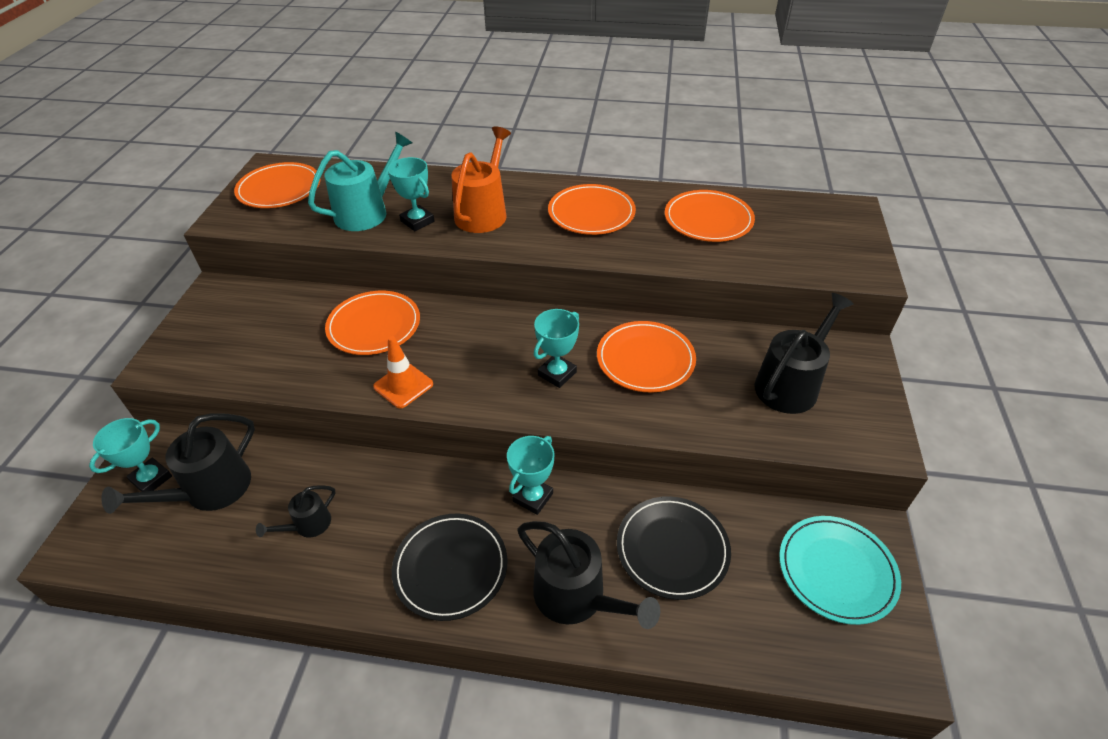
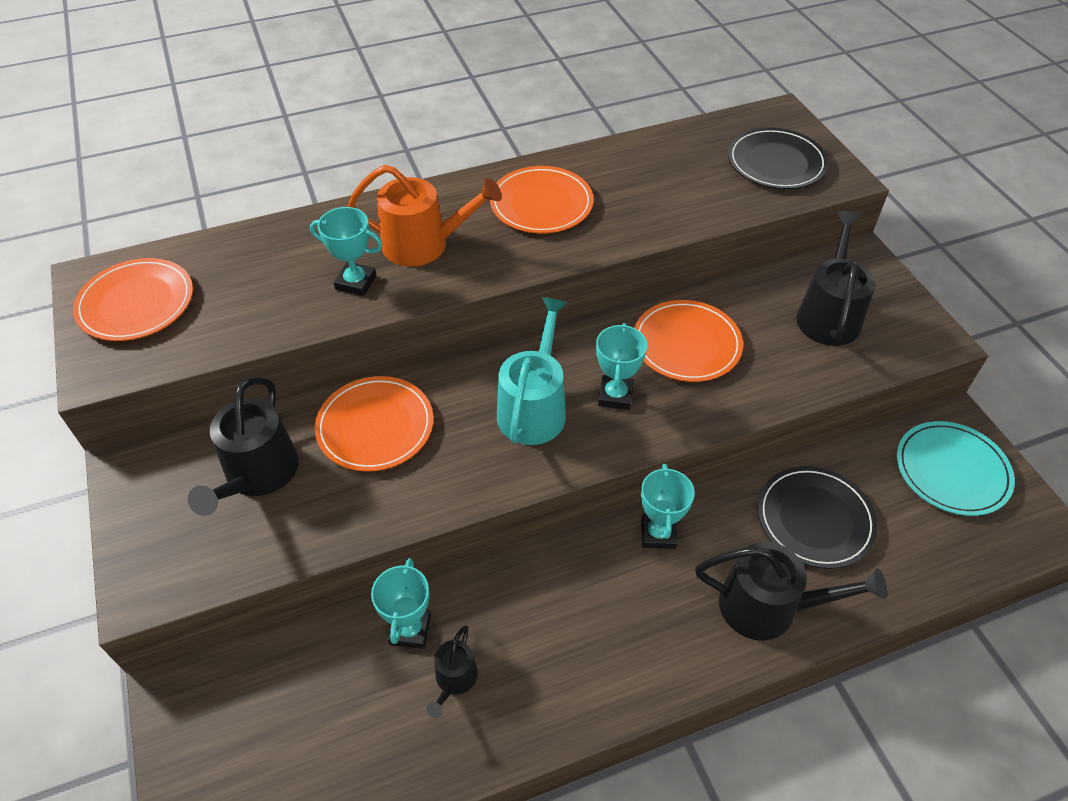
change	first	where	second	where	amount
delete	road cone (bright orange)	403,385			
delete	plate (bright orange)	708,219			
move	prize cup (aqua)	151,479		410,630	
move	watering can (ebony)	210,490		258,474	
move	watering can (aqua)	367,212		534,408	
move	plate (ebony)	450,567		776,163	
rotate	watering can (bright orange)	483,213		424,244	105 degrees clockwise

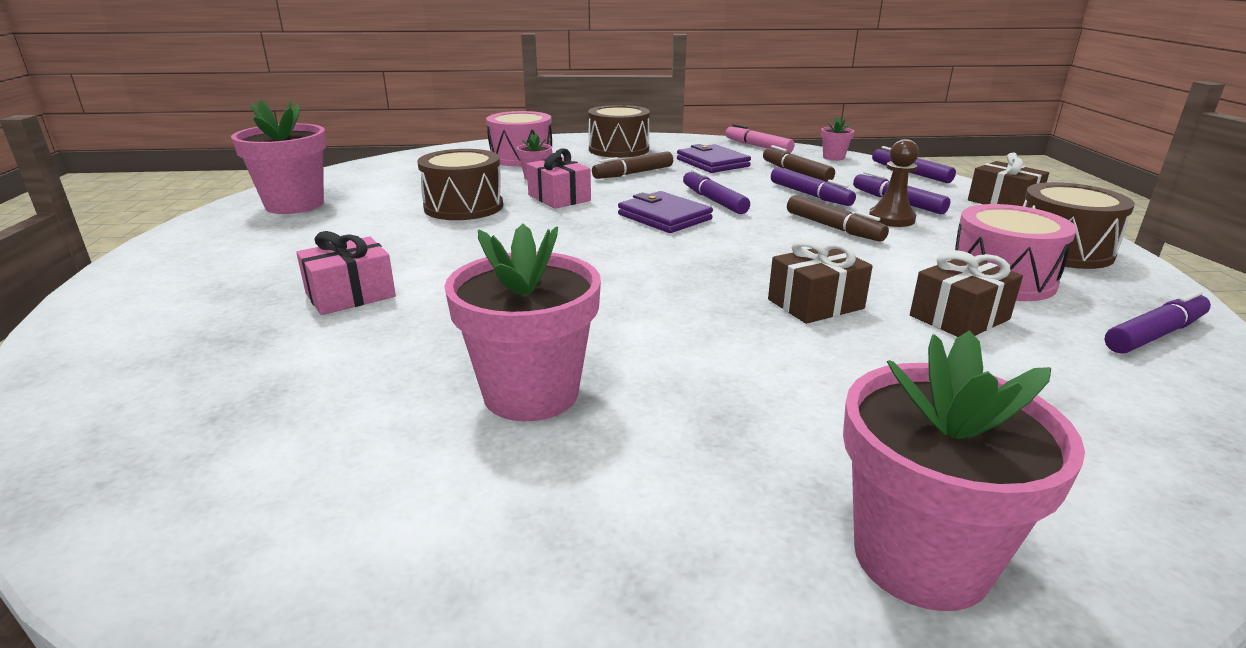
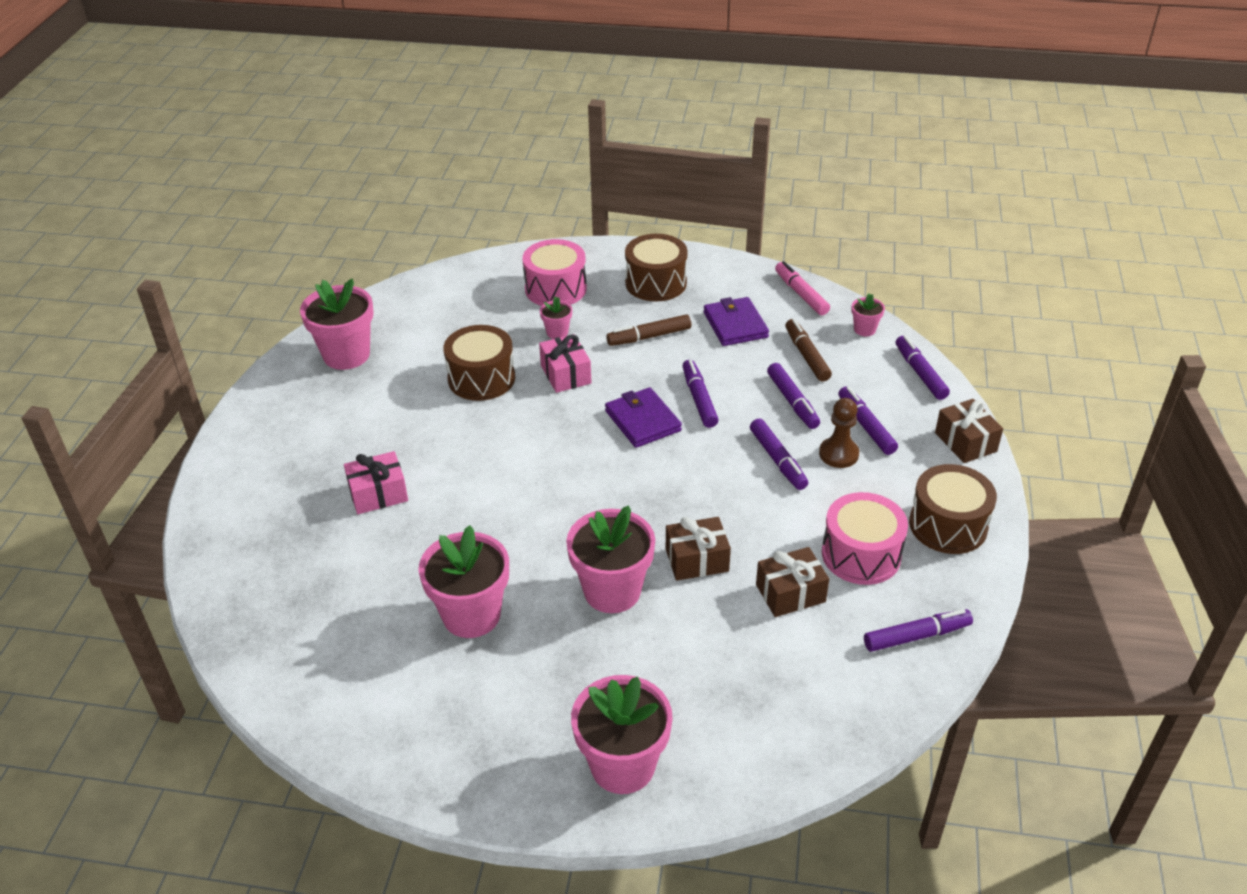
change	first	where	second	where	amount
insert			flower pot (rosy)	612,591	
recolor	felt pen (russet)	833,227	felt pen (violet)	777,460	

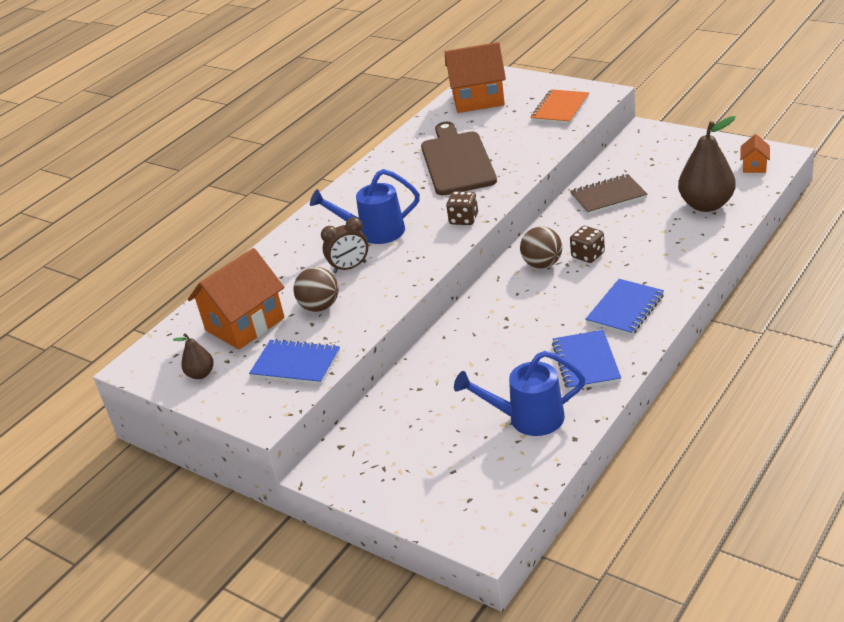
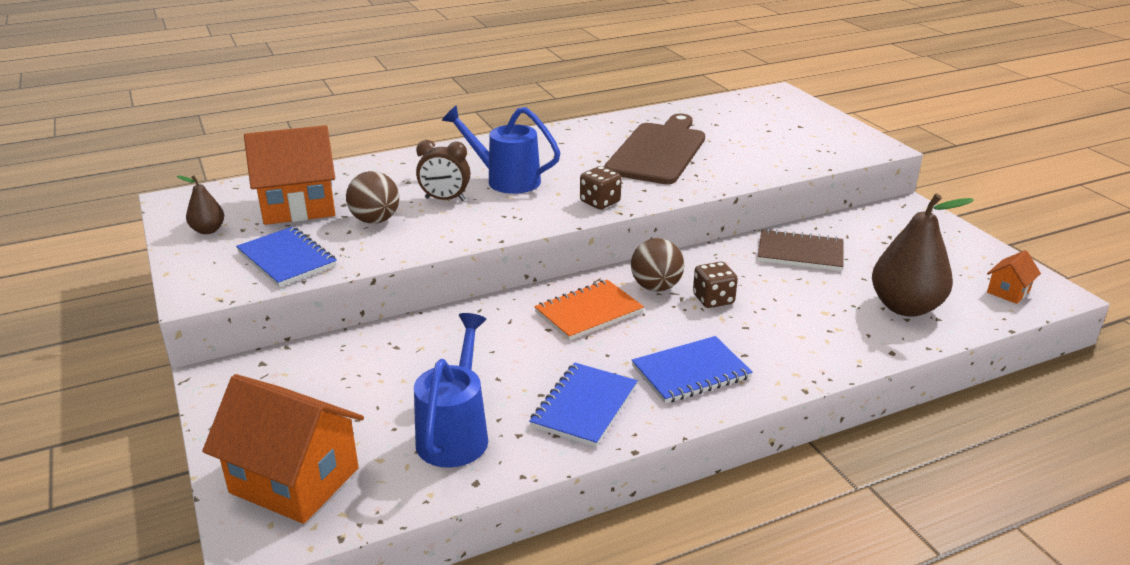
change	first	where	second	where	amount
move	house (bright orange)	478,99		294,480	
move	exercise book (bright orange)	560,109		589,312	
rotate	watering can (blue)	527,418		455,433	75 degrees clockwise

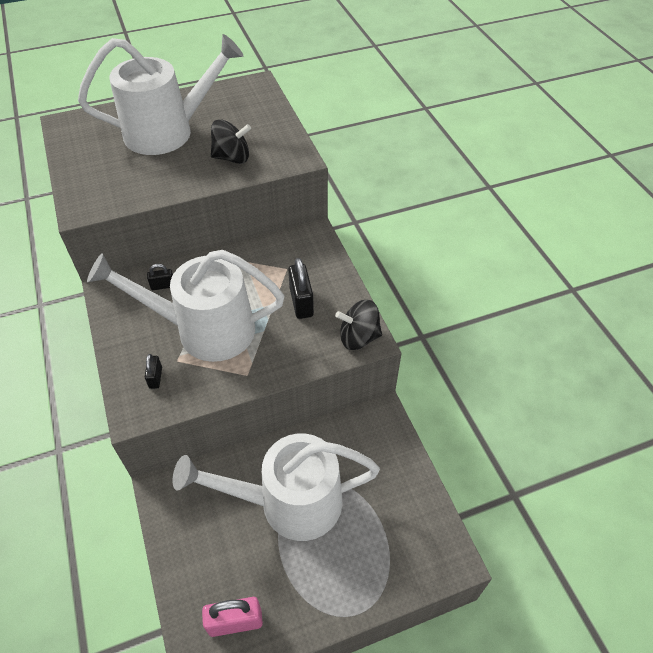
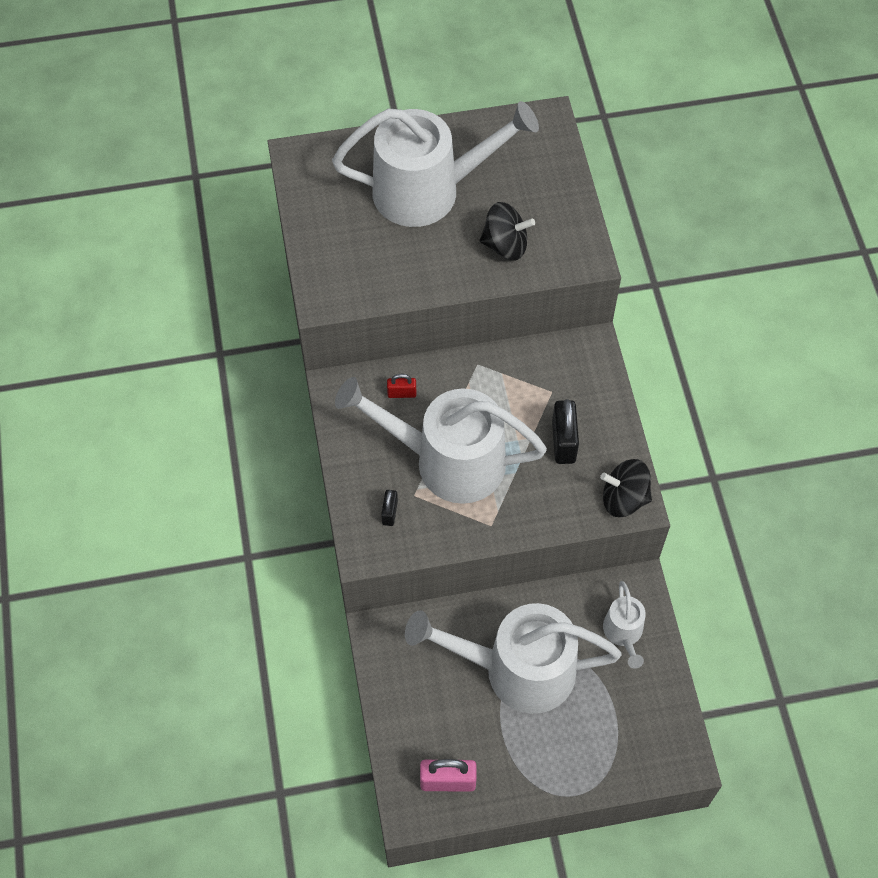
change	first	where	second	where	amount
insert			watering can (pure white)	624,633	
recolor	small lock (ebony)	163,286	small lock (scarlet)	402,393	

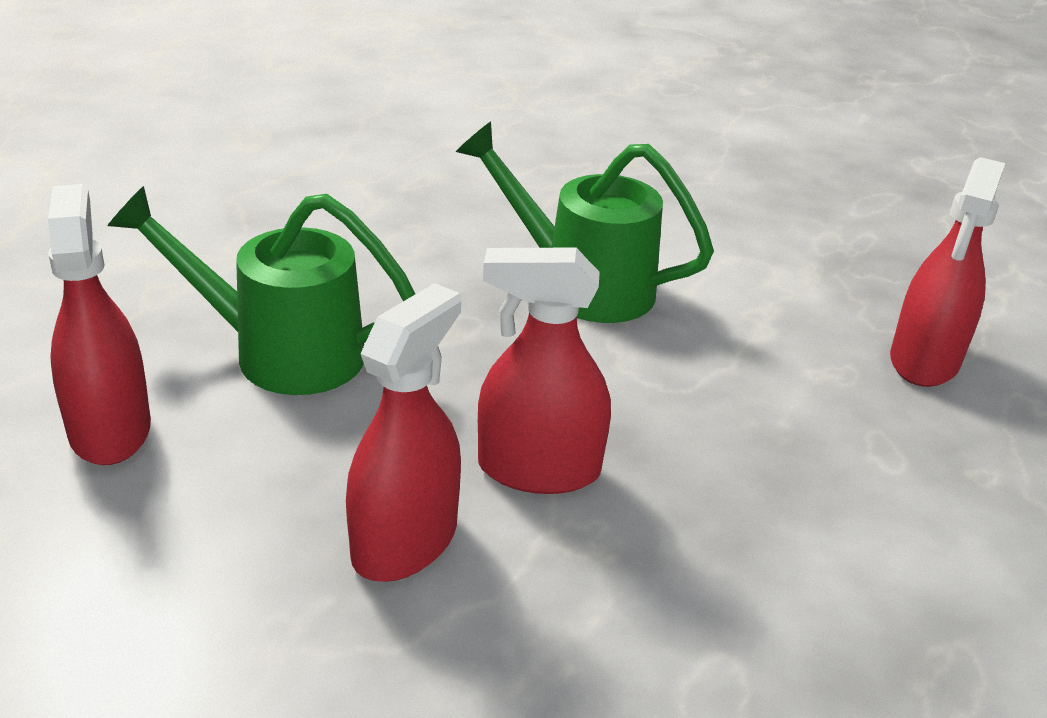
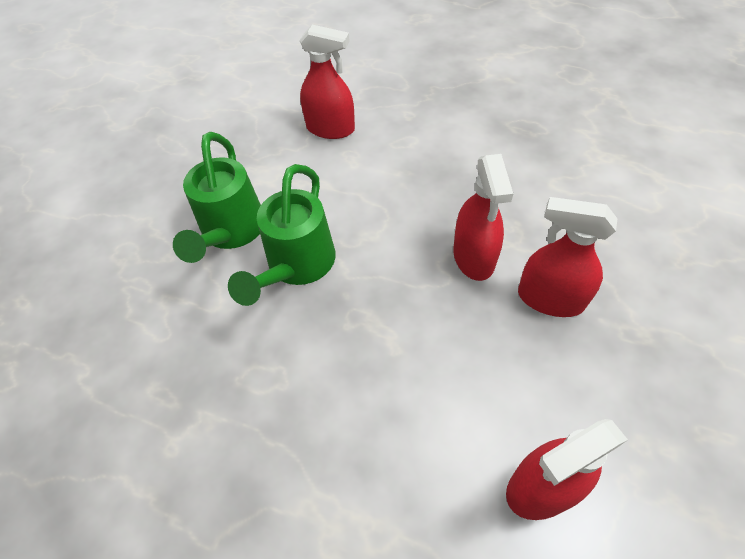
change	first	where	second	where	amount
move	watering can (emerald)	281,353		231,232	

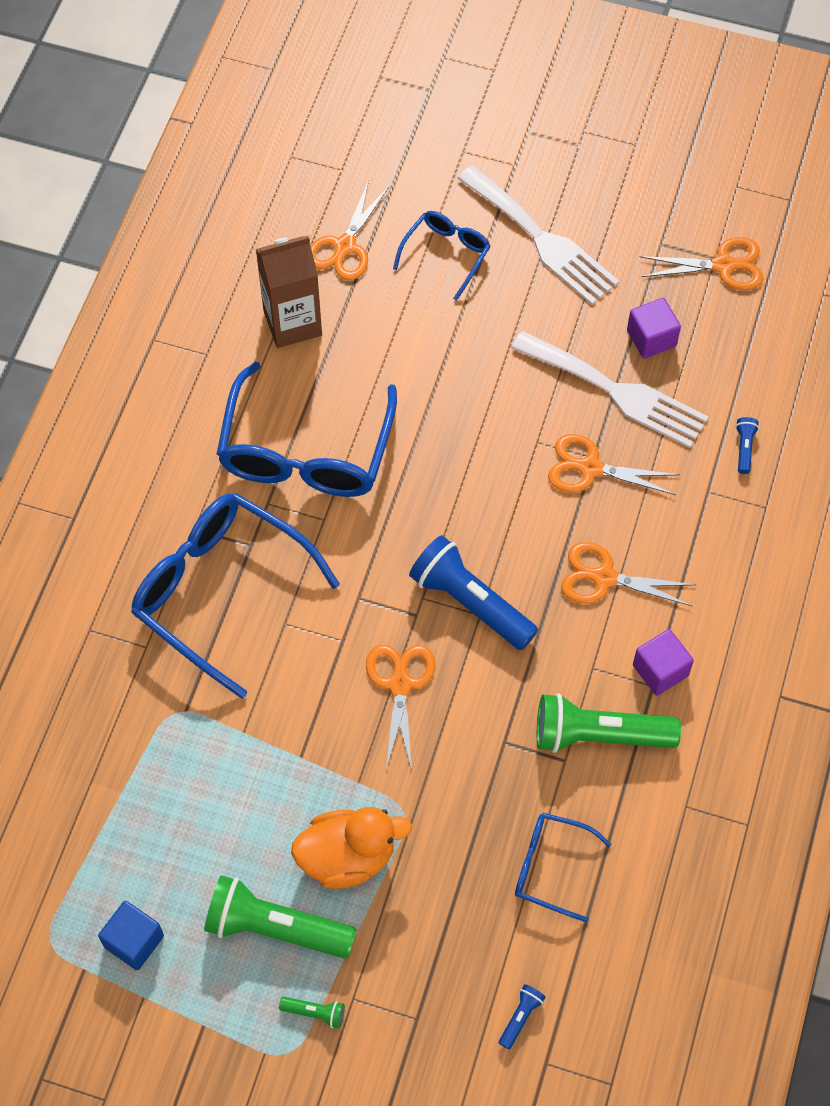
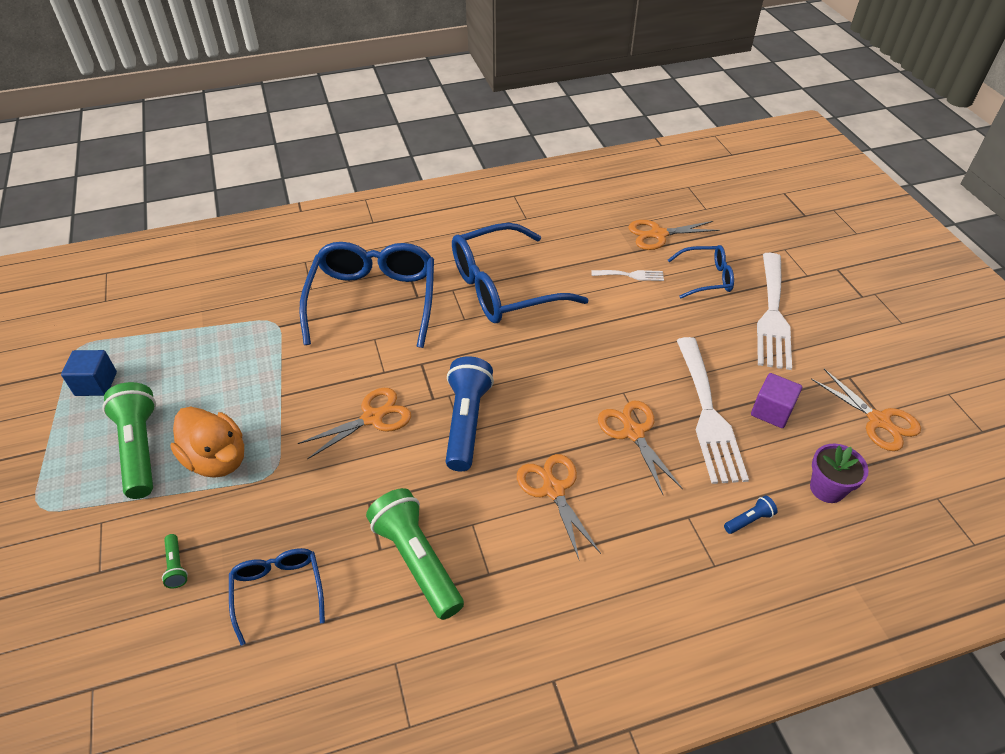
change	first	where	second	where	amount
delete	milk carton (russet)	292,323			
delete	pocket torch (blue)	520,1017			
delete	cube (violet)	660,670			
insert			dinner fork (pure white)	631,275	
insert			flower pot (violet)	827,488	
move	pocket torch (emerald)	315,1013		176,566	

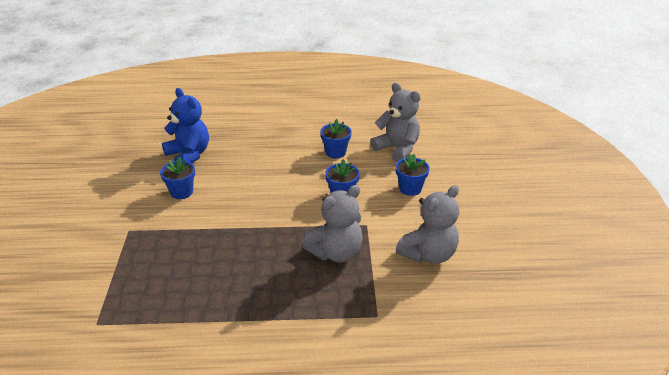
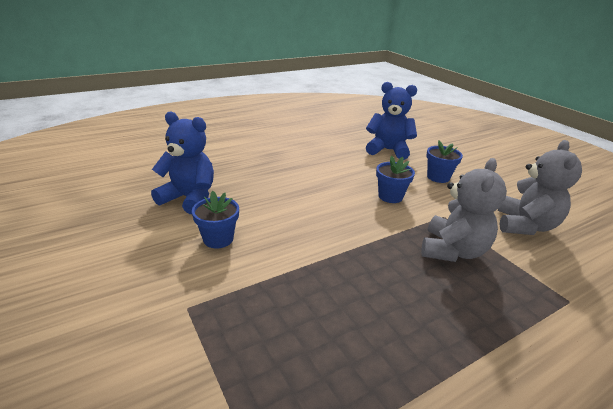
change	first	where	second	where	amount
delete	flower pot (blue)	335,152			
recolor	stuffed bear (gray)	397,149	stuffed bear (blue)	388,150	

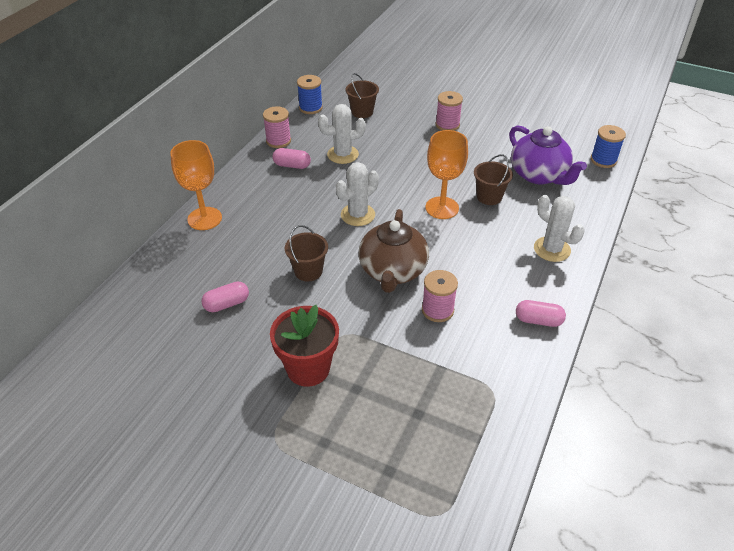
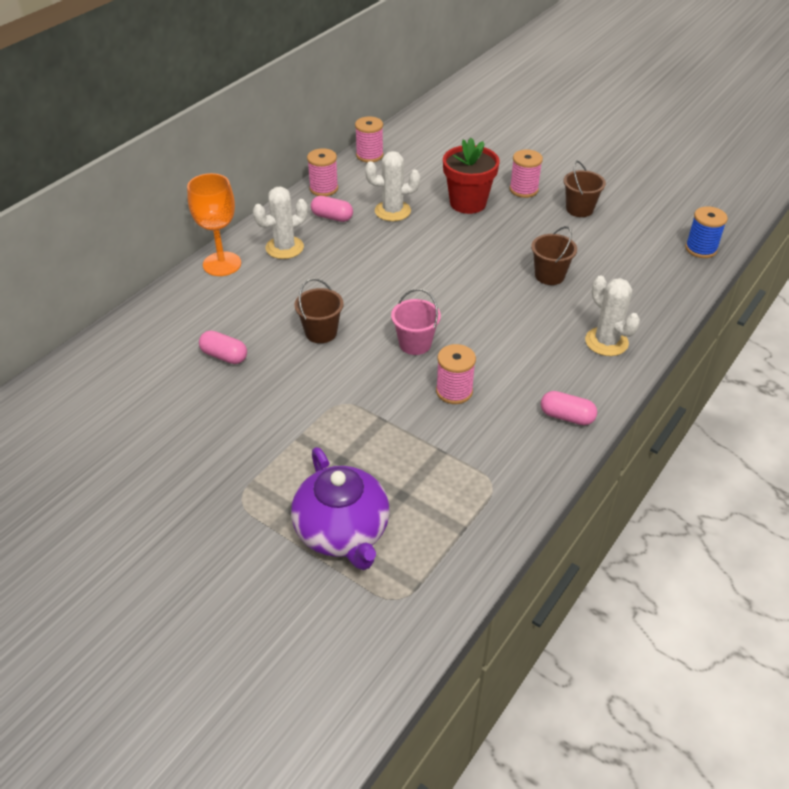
change	first	where	second	where	amount
delete	wine glass (bright orange)	442,208			
move	flower pot (scarlet)	308,368		468,203	
move	cactus (pure white)	358,215		284,248	
move	bucket (russet)	362,112		579,209	
move	teapot (violet)	539,175		343,532	
replace	teapot (russet)	393,271	bucket (rosy)	415,344	
recolor	bobbin (blue)	310,108	bobbin (rosy)	369,155	
rotate	capsule (rosy)	227,304		224,356	45 degrees clockwise

